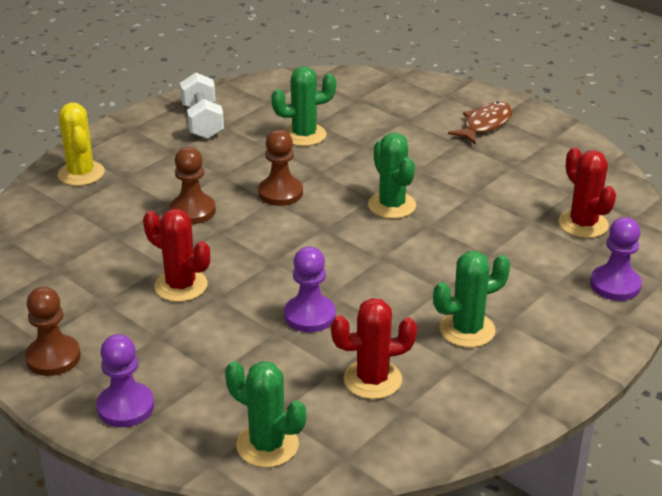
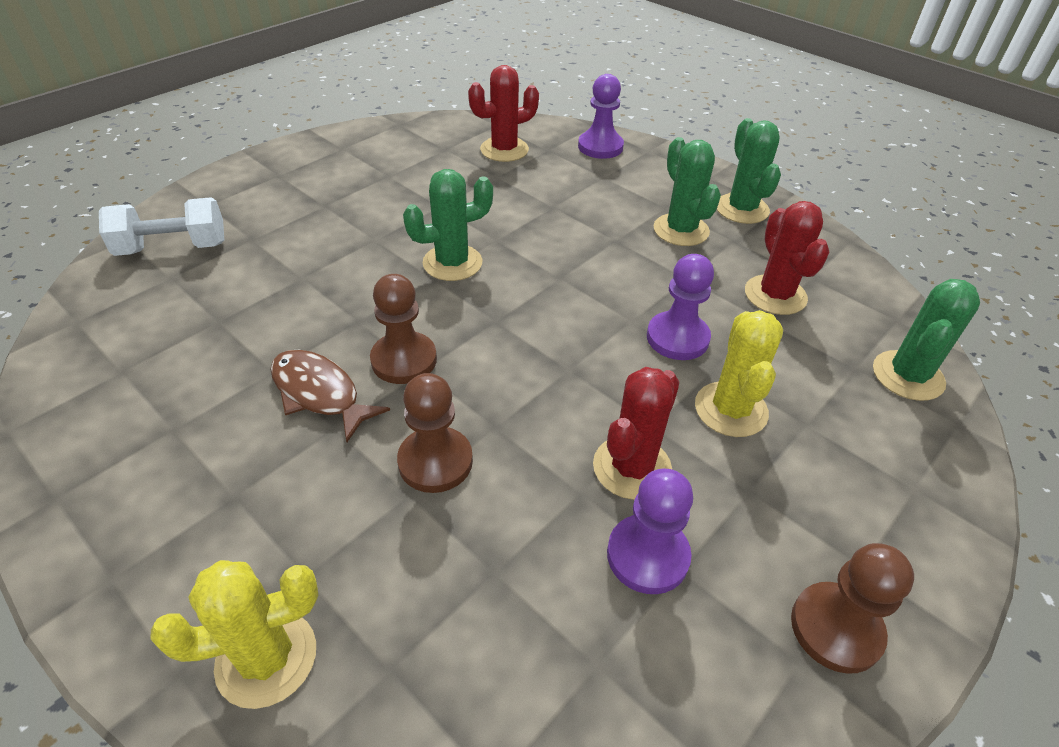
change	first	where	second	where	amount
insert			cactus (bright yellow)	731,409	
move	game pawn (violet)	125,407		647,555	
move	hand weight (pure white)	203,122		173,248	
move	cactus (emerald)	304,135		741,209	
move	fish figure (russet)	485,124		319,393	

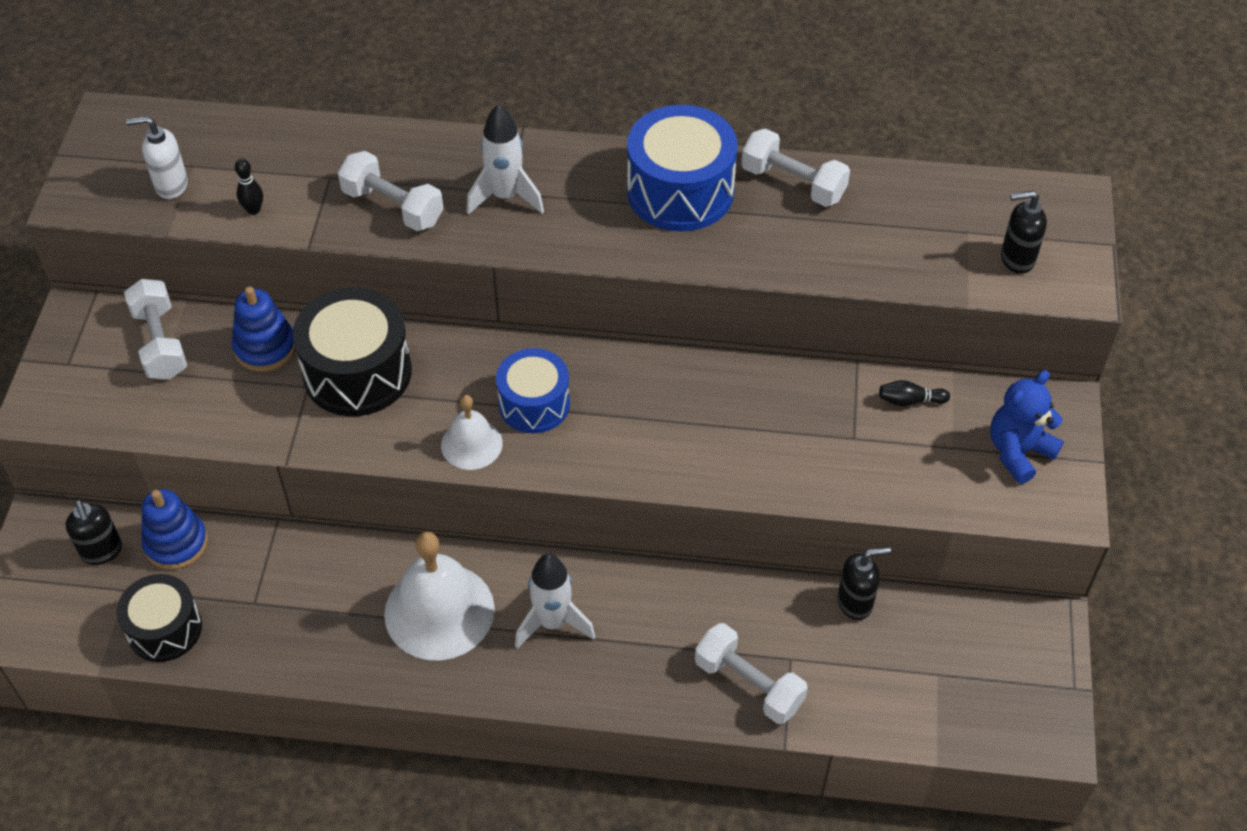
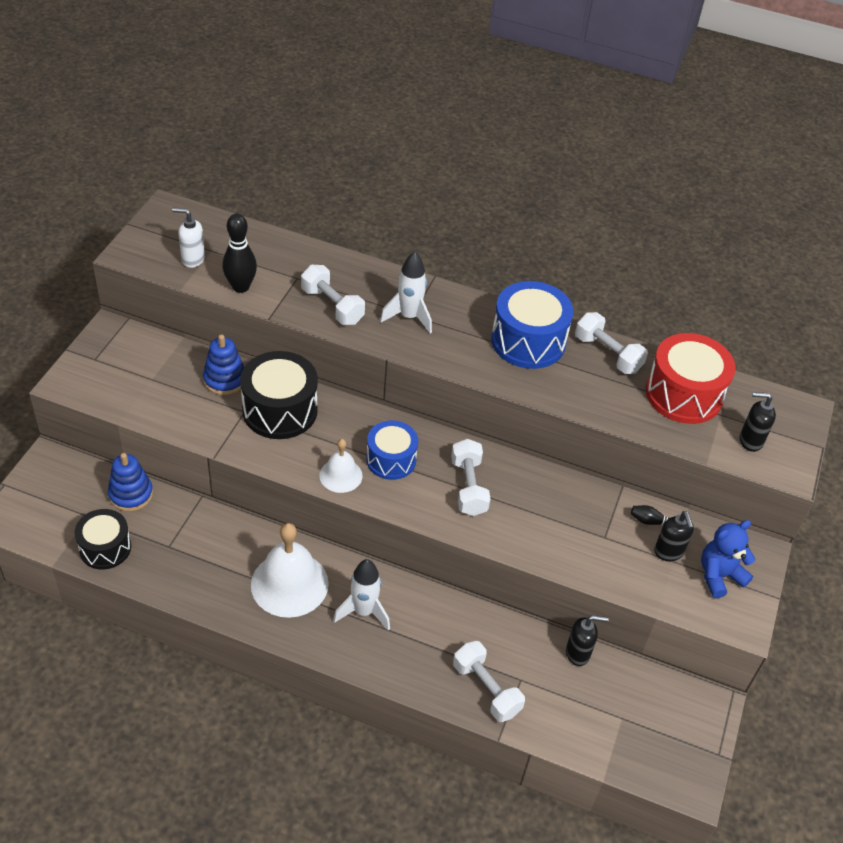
change	first	where	second	where	amount
insert			drum (scarlet)	683,394	
move	soap pump (ebony)	102,551		668,552	
move	hand weight (pure white)	160,343		468,487	
resize	tenpin (ebony)	253,210		241,287	x1.92

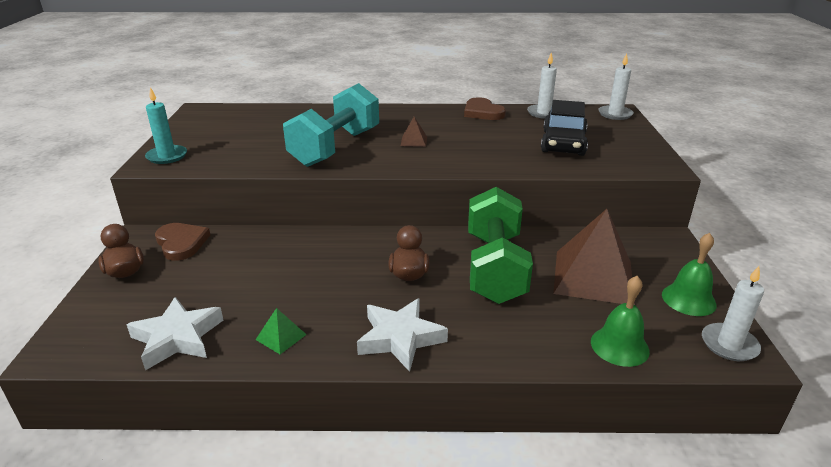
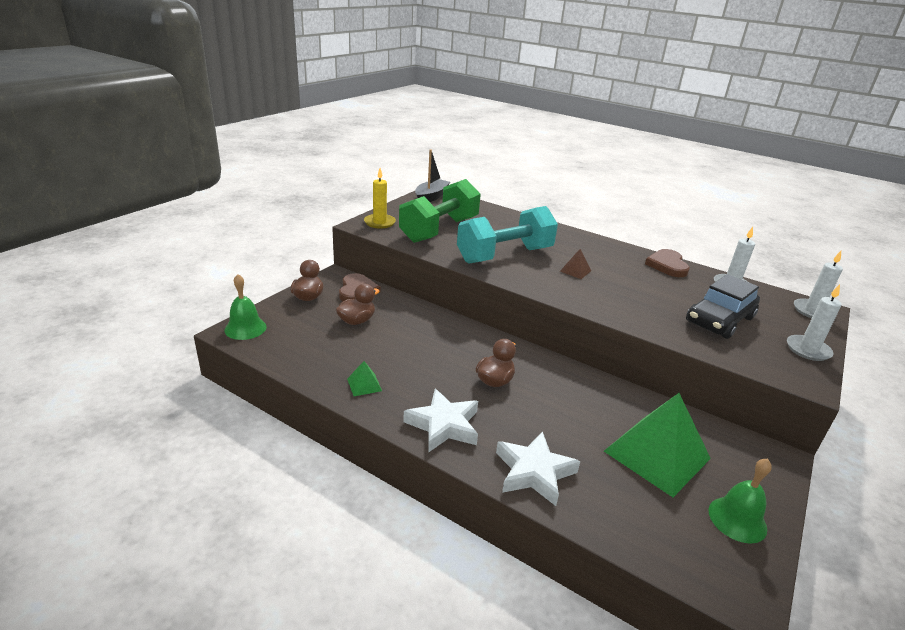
change	first	where	second	where	amount
insert			rubber duck (russet)	357,321	
insert			boat (ebony)	431,197	
move	five-pointed star (pure white)	177,338		534,472	
move	hand weight (emerald)	495,267		439,230	
move	school bell (emerald)	619,346		245,328	
move	wax candle (pure white)	729,344		808,350	
recolor	wax candle (aqua)	167,156	wax candle (bright yellow)	379,222	
recolor	pyramid (russet)	593,276	pyramid (emerald)	657,454	

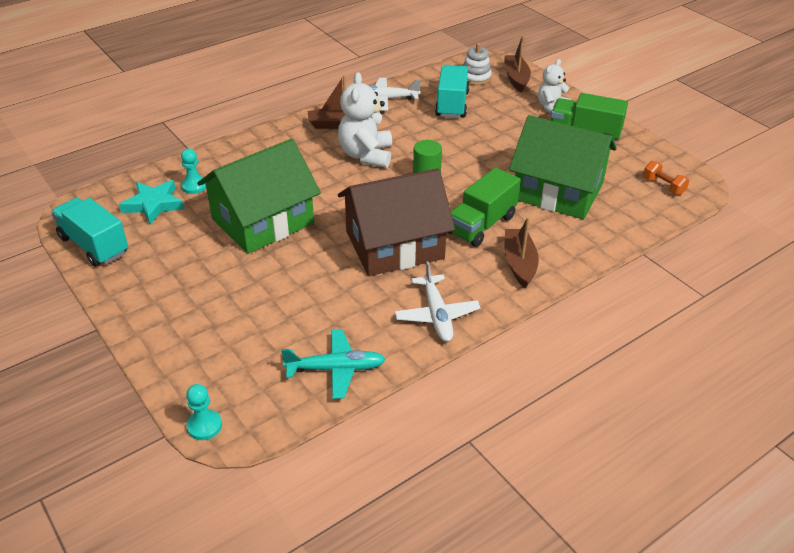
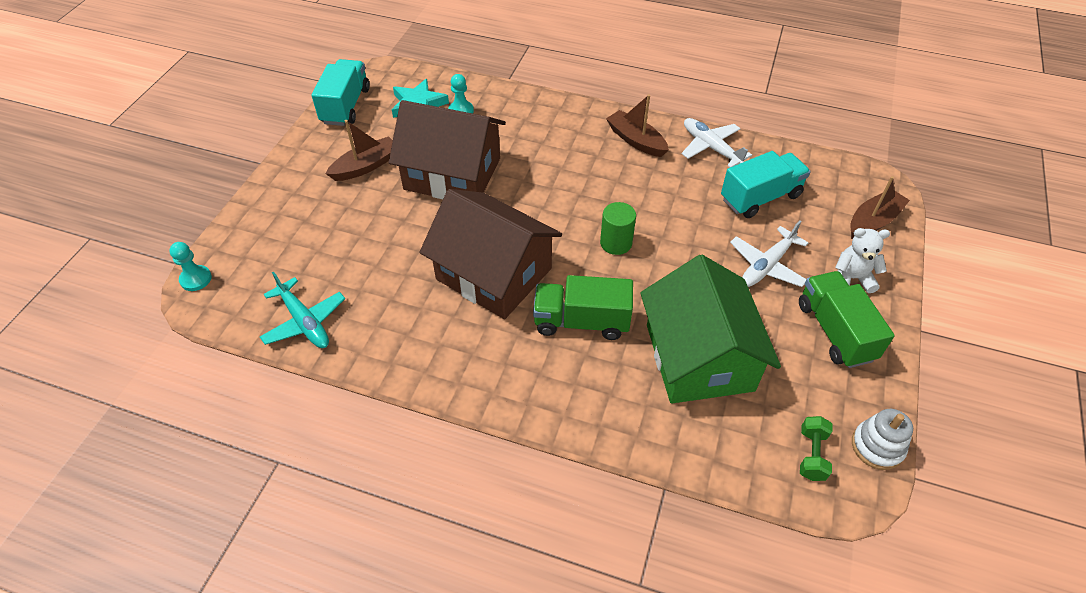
change	first	where	second	where	amount
delete	stuffed bear (pure white)	366,155			
move	aeroplane (pure white)	436,314		767,265	
move	stacking rings (pure white)	475,78		877,446	
move	boat (russet)	519,263		366,166	
recolor	house (emerald)	263,221	house (russet)	452,174	
recolor	hand weight (bright orange)	663,186	hand weight (emerald)	812,455	

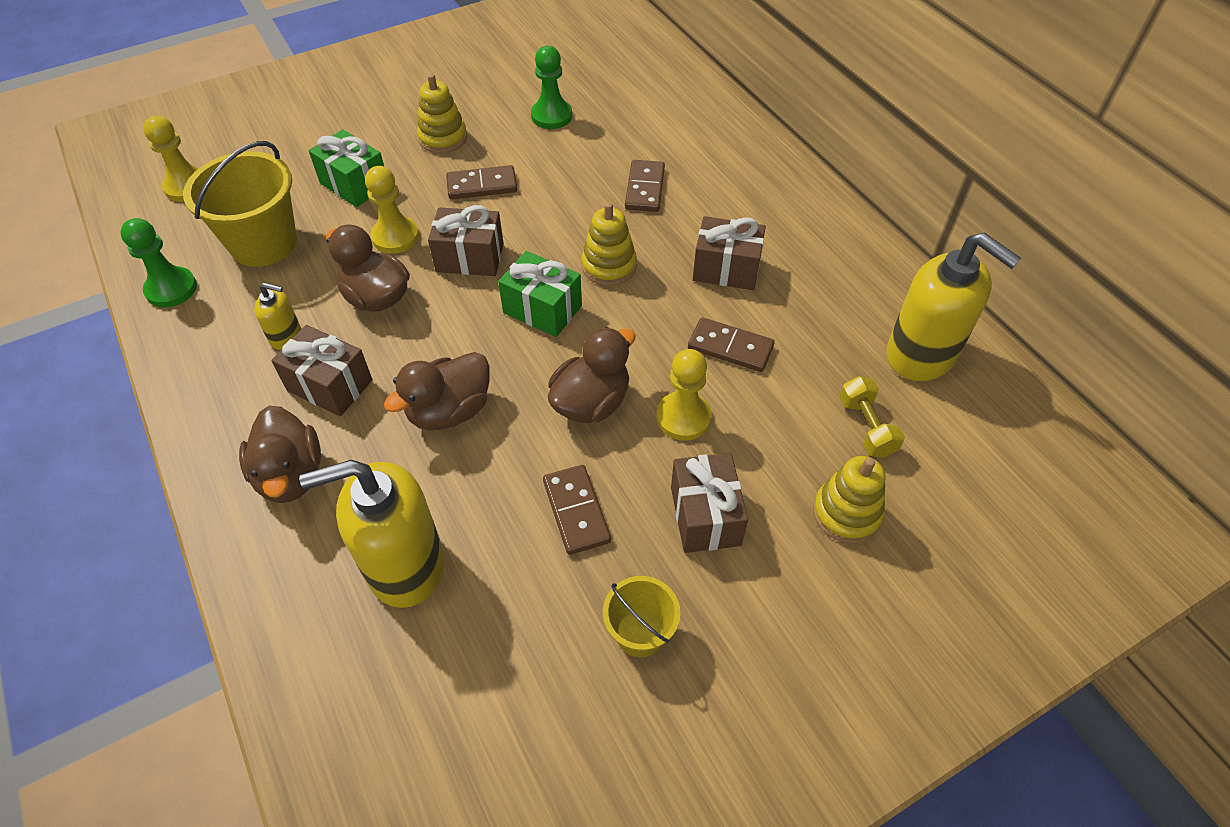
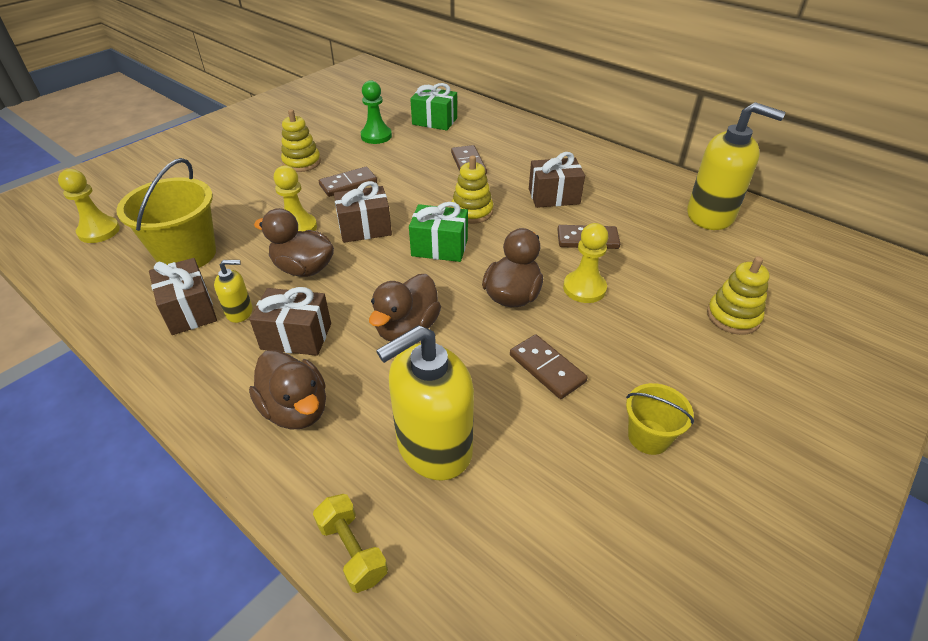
change	first	where	second	where	amount
delete	game pawn (emerald)	171,289			
move	wrapped gift (emerald)	354,184		434,121	
move	wrapped gift (russet)	705,516		189,310	
move	hand weight (bright yellow)	866,427		352,550	

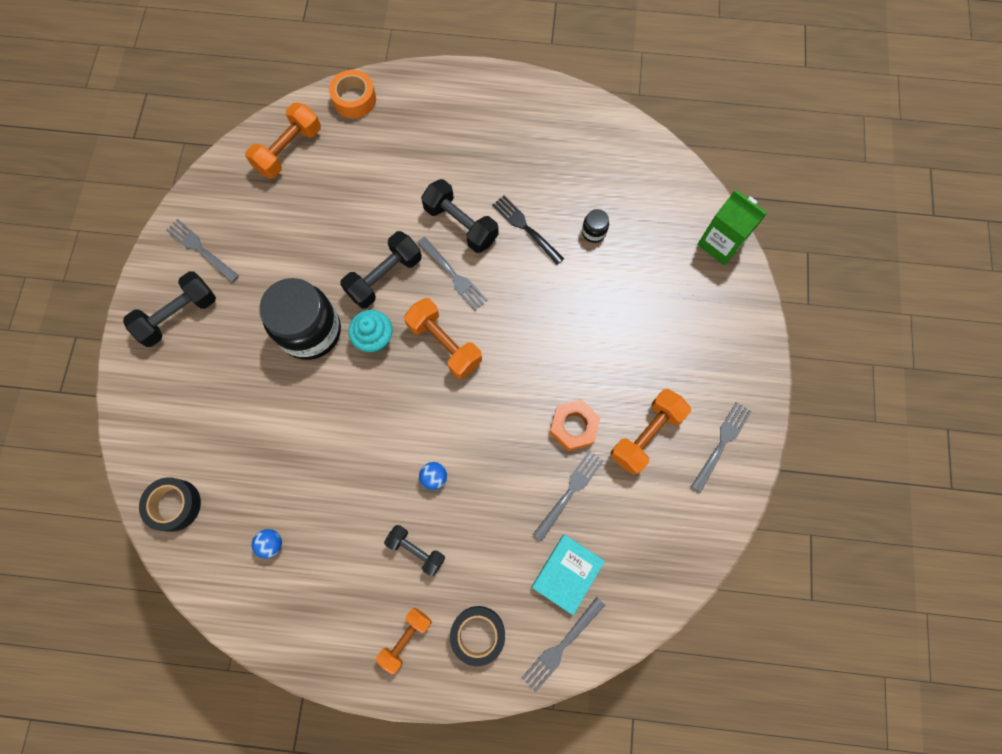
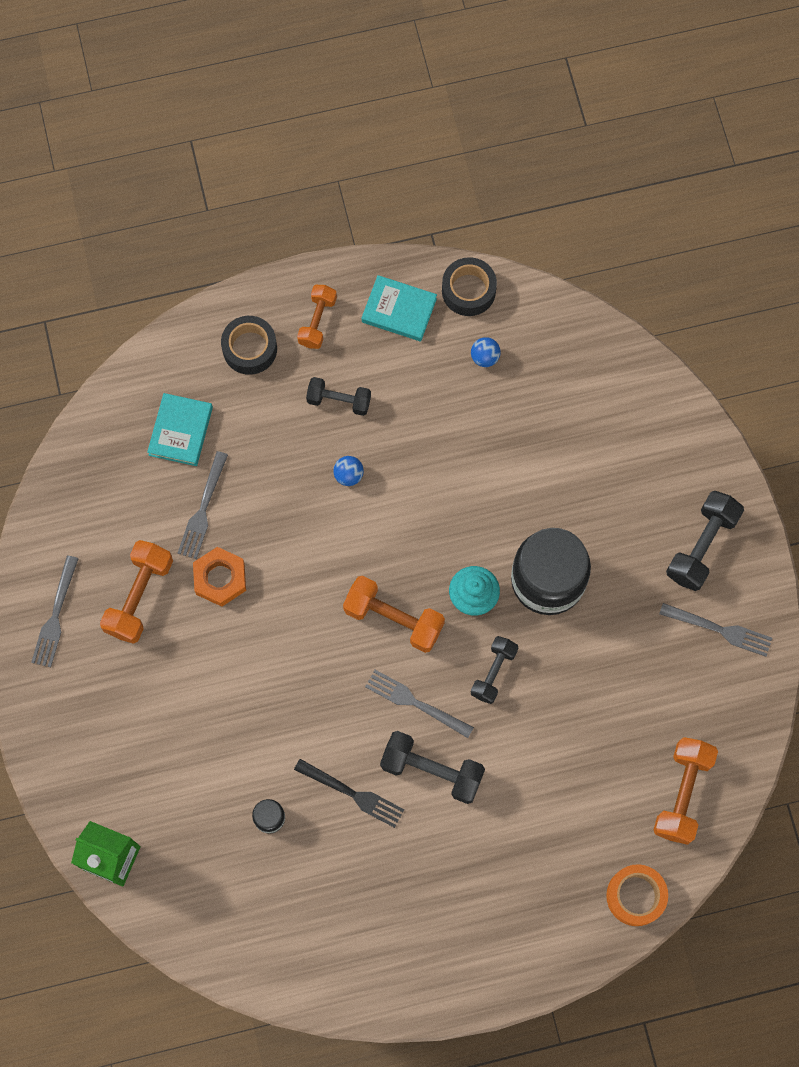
change	first	where	second	where	amount
delete	dinner fork (gray)	561,646			
insert			hardcover (aqua)	399,310	
move	tape (ebony)	175,505		468,290	
resize	hand weight (ebony)	384,277		493,672	x0.66

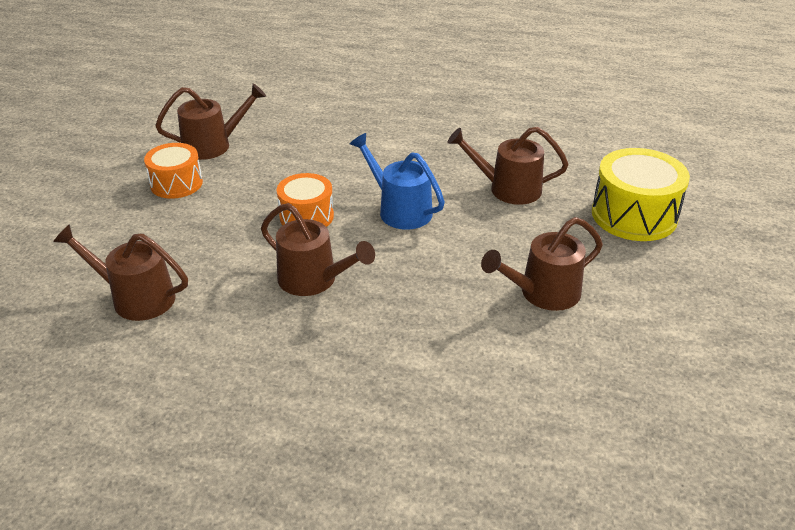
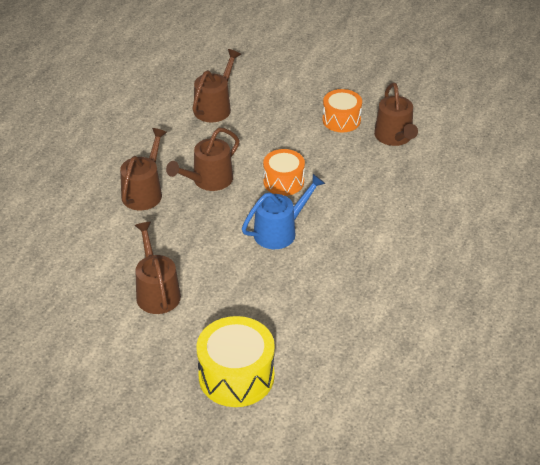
change	first	where	second	where	amount
move	watering can (russet)	507,189		144,192	

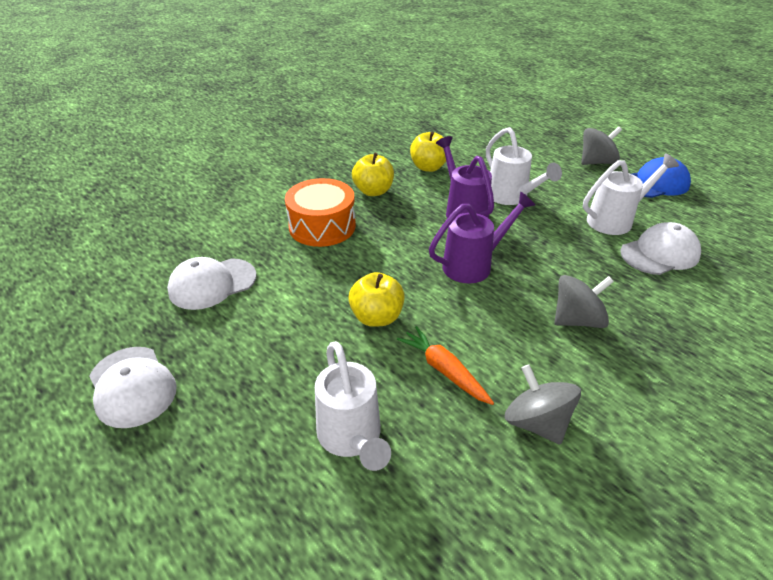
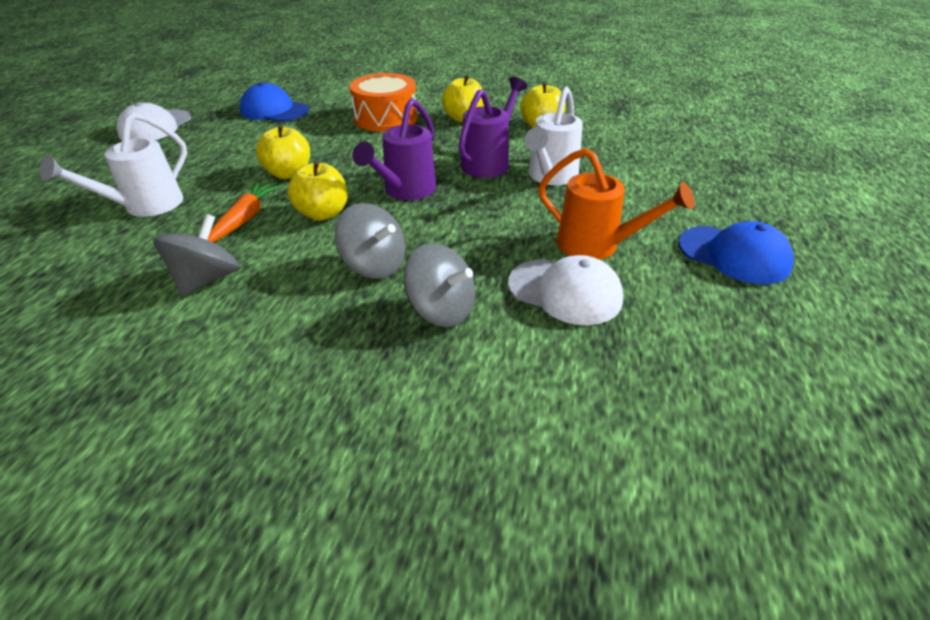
change	first	where	second	where	amount
insert			apple (bright yellow)	323,213	
move	spinning top (gray)	596,162		441,310	
recolor	baseball cap (pure white)	212,284	baseball cap (blue)	274,110	
recolor	watering can (pure white)	615,220	watering can (bright orange)	596,245	
rotate	watering can (violet)	473,265		406,191	90 degrees clockwise

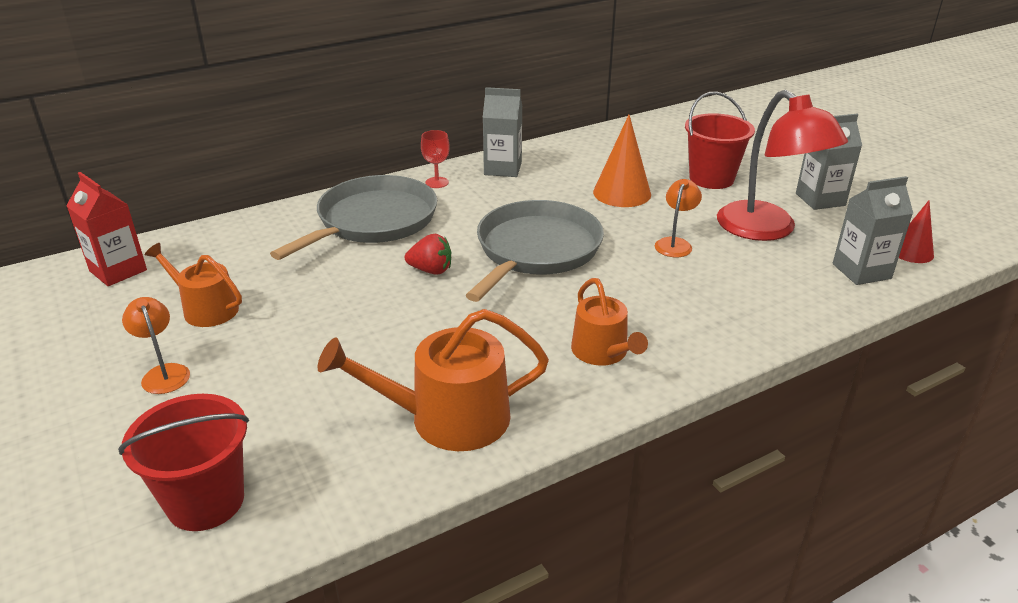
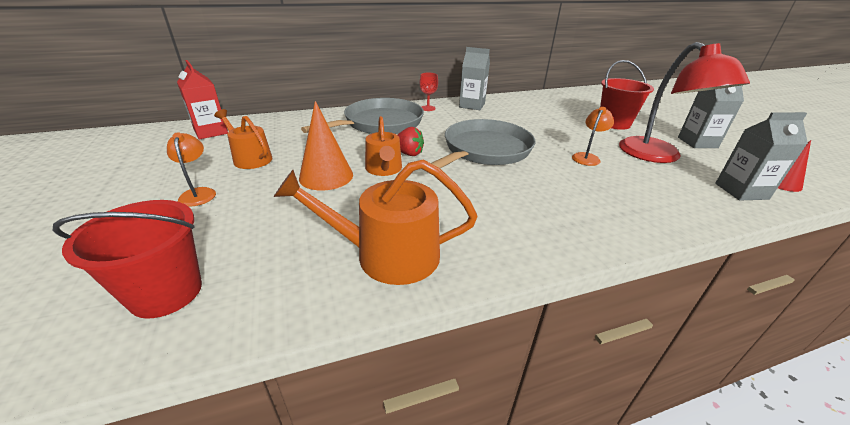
change	first	where	second	where	amount
move	watering can (bright orange)	603,352		384,169	
move	solid cone (bright orange)	622,193		326,176	

